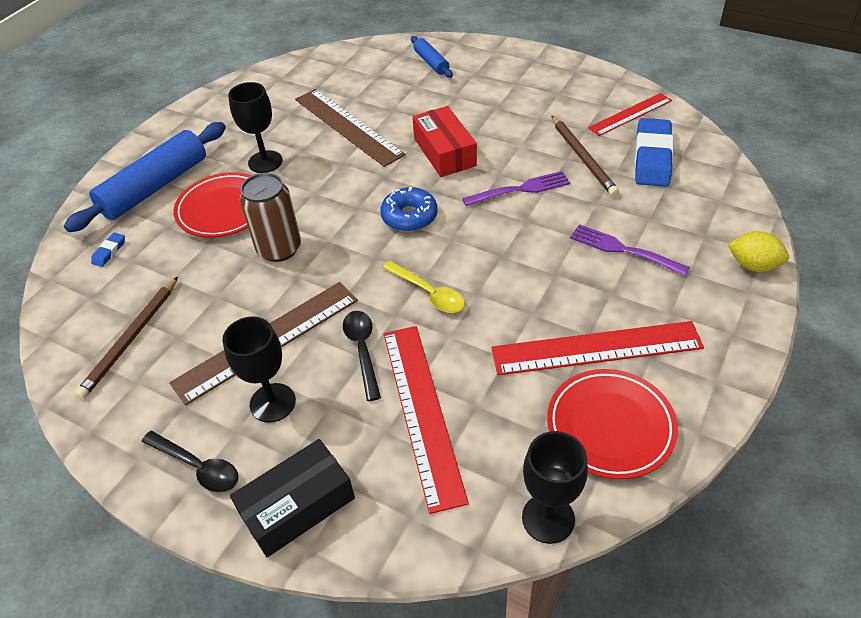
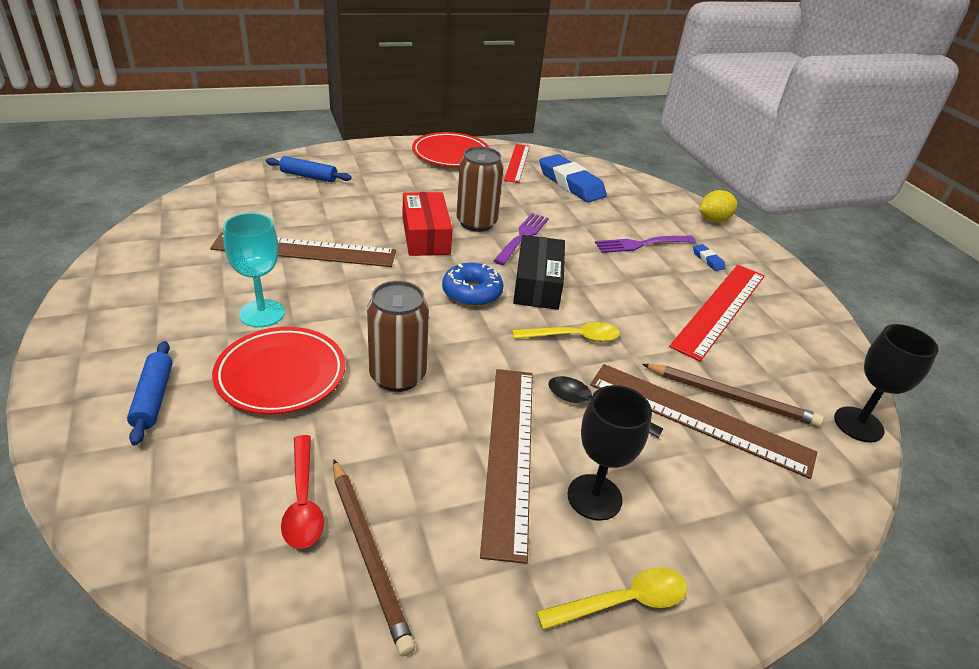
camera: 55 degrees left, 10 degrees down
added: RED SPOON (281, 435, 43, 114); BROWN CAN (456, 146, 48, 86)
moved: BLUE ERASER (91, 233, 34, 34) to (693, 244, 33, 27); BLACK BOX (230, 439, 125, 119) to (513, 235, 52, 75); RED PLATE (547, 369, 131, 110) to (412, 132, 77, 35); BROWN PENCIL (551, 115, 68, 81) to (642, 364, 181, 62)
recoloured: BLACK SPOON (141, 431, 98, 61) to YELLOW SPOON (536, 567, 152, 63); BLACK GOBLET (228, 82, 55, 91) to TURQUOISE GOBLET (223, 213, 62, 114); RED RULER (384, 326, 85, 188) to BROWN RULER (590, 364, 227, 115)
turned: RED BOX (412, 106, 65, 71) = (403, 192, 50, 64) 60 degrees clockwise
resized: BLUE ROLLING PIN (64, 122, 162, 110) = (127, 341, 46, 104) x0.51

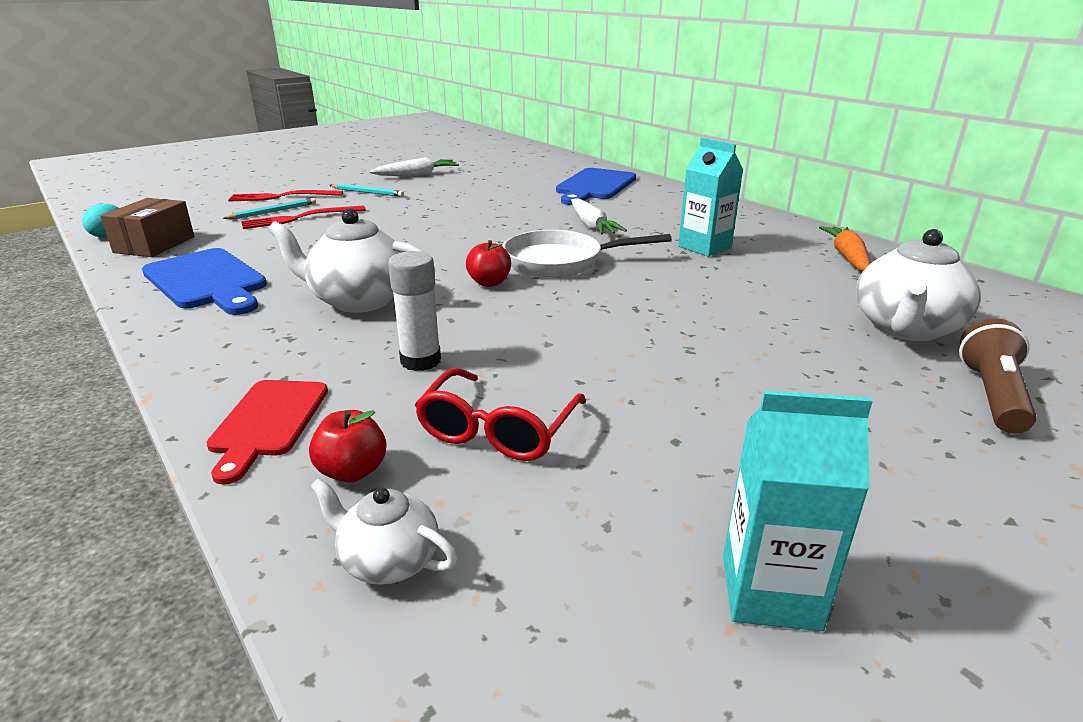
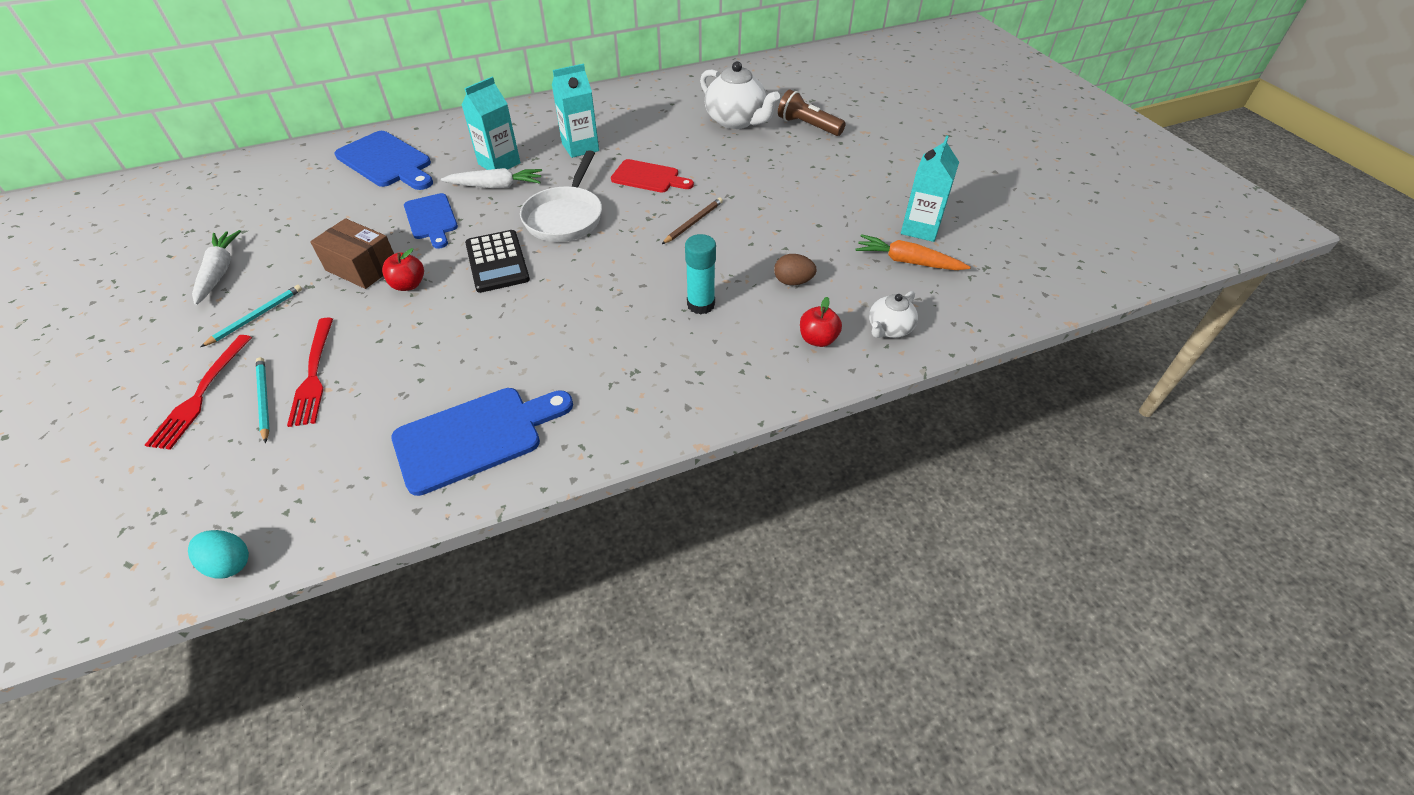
camera: 75 degrees left, 20 degrees up
removed: WHITE TEAPOT (268, 209, 167, 104)
added: BLUE CUTTING BOARD (404, 193, 54, 56); TURQUOISE CARTON (462, 77, 59, 93); BLACK CALCULATOR (465, 230, 65, 63); BROWN PENCIL (662, 198, 61, 46)
moved: BROWN BOX (100, 198, 95, 59) to (310, 218, 84, 71); RED CUTTING BOARD (206, 380, 122, 105) to (611, 159, 83, 33); RED APPLE (466, 240, 45, 47) to (382, 248, 42, 43); ORANGE CARROT (819, 226, 51, 46) to (856, 234, 115, 36)
replaced: RED GLASSES (415, 368, 171, 93) to BROWN EGG (774, 254, 43, 31)
recoloured: WHITE GLUE STICK (388, 251, 53, 120) to TURQUOISE GLUE STICK (685, 234, 31, 80)

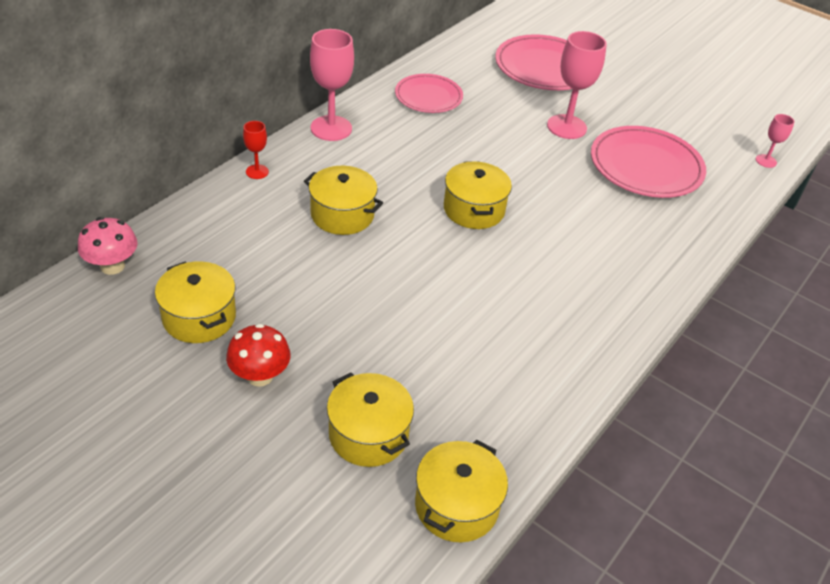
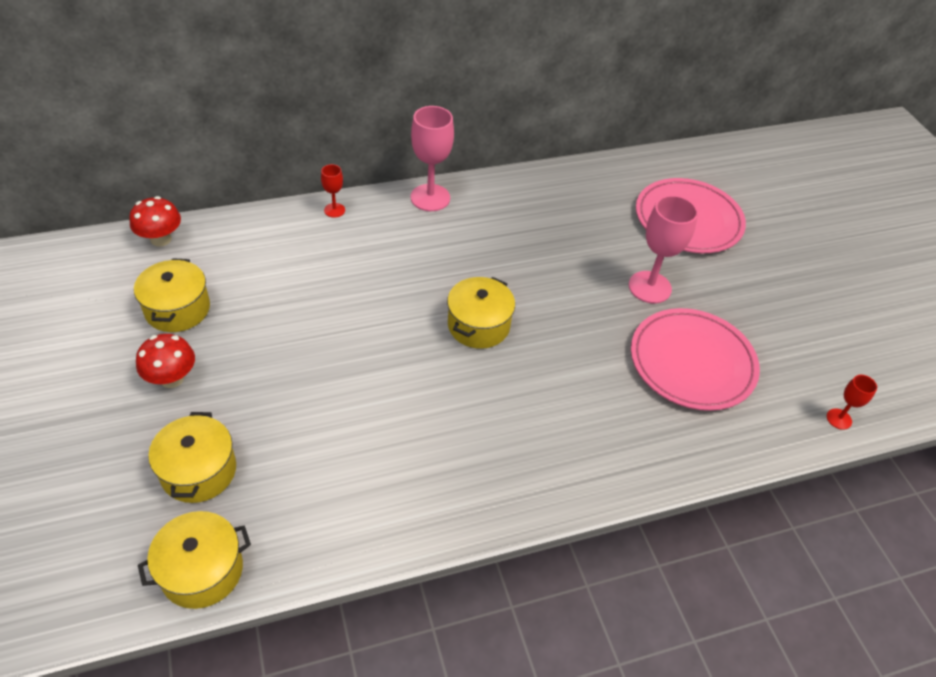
camera: 35 degrees right, 5 degrees up
removed: YELLOW POT (304, 166, 79, 69); PINK PLATE (395, 74, 68, 39)
recoloured: PINK MUSHROOM (78, 217, 60, 58) to RED MUSHROOM (129, 196, 52, 51); PINK GOBLET (756, 114, 38, 54) to RED GOBLET (827, 375, 50, 55)

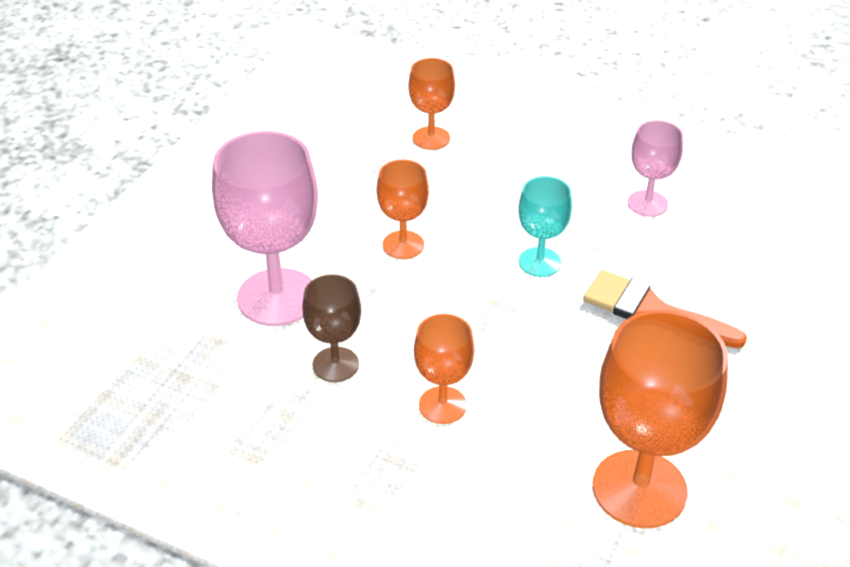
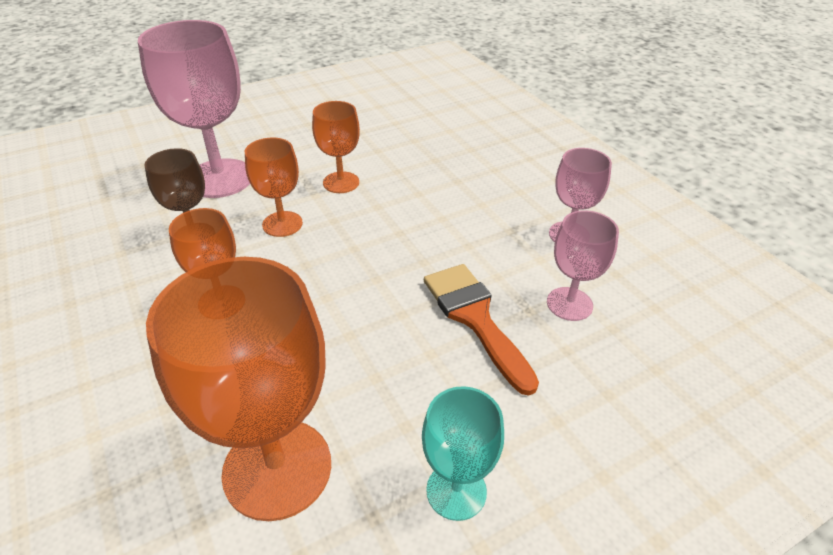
camera: 35 degrees right, 0 degrees up
added: PINK GOBLET (547, 210, 72, 111)
moved: ORANGE GOBLET (409, 58, 46, 92) to (245, 138, 58, 99); TURQUOISE GOBLET (518, 176, 54, 101) to (422, 386, 82, 135)

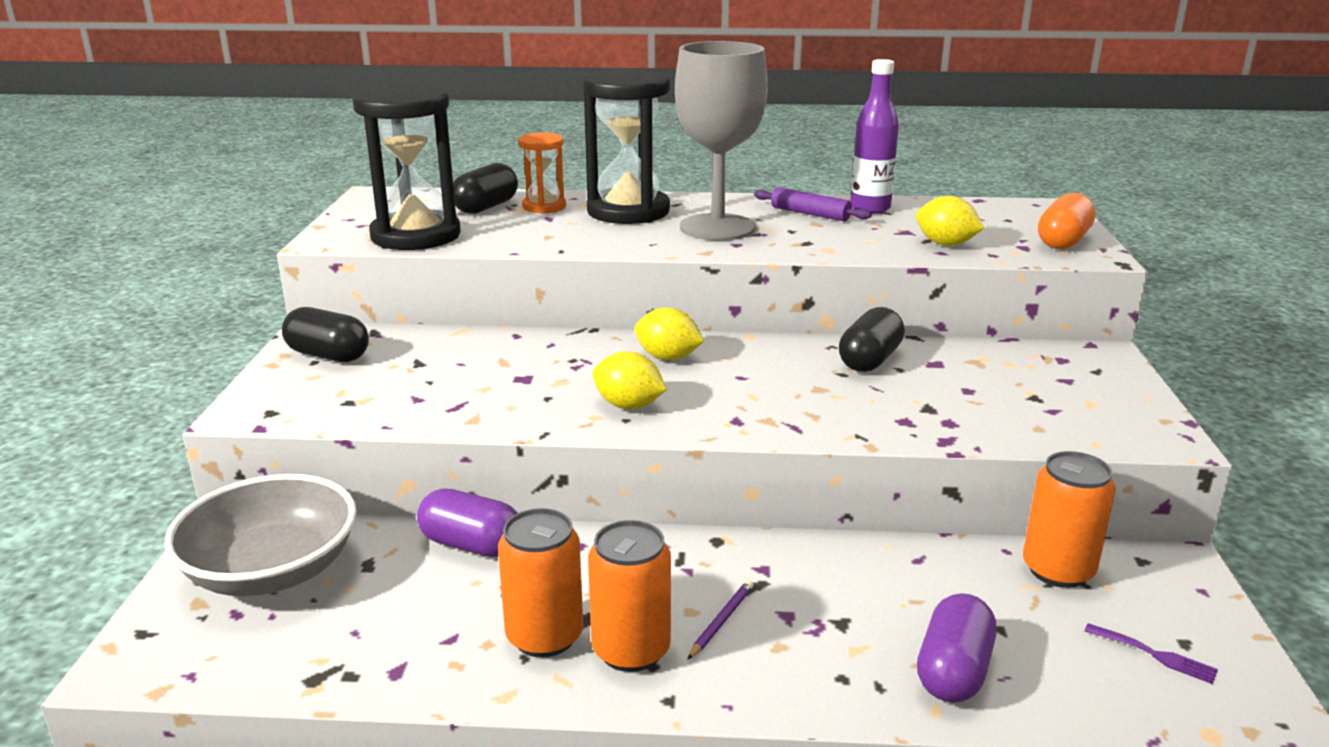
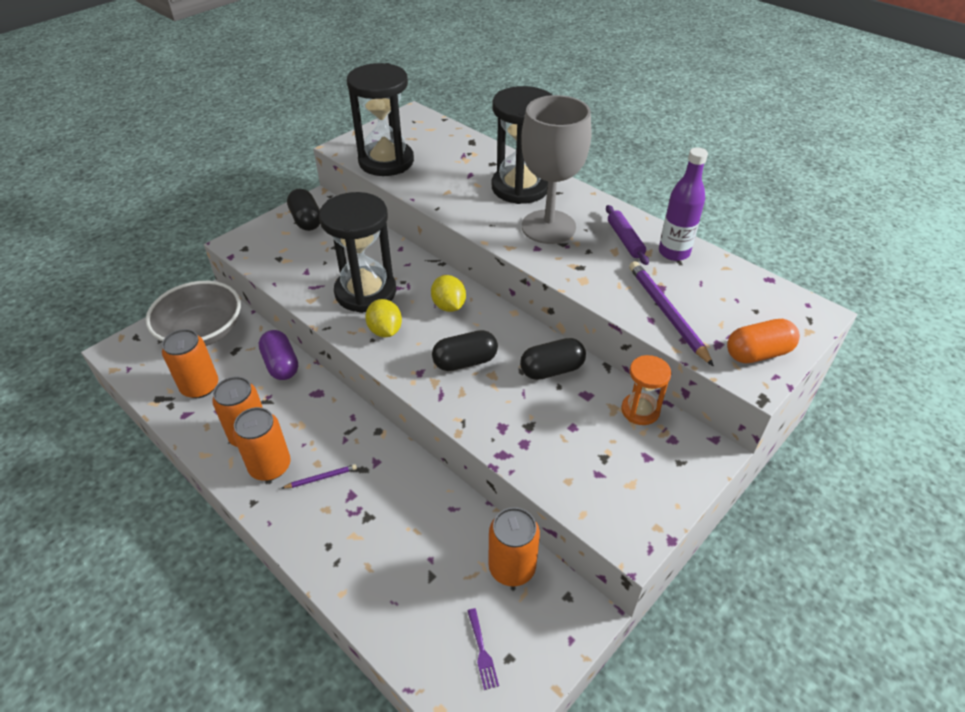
camera: 40 degrees right, 20 degrees up
removed: PURPLE CAPSULE (917, 593, 80, 110)
added: ORANGE CAN (162, 329, 56, 69); BLACK HOURGLASS (319, 192, 77, 121)
moved: BLACK CAPSULE (453, 163, 65, 51) to (432, 330, 66, 41); ORANGE HOURGLASS (518, 133, 48, 81) to (621, 355, 50, 70)
replaced: YELLOW LEMON (916, 196, 68, 50) to PURPLE PENCIL (629, 261, 85, 106)

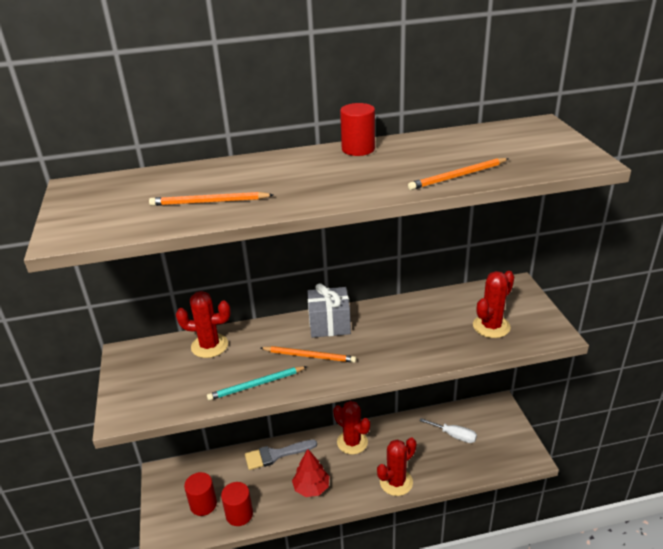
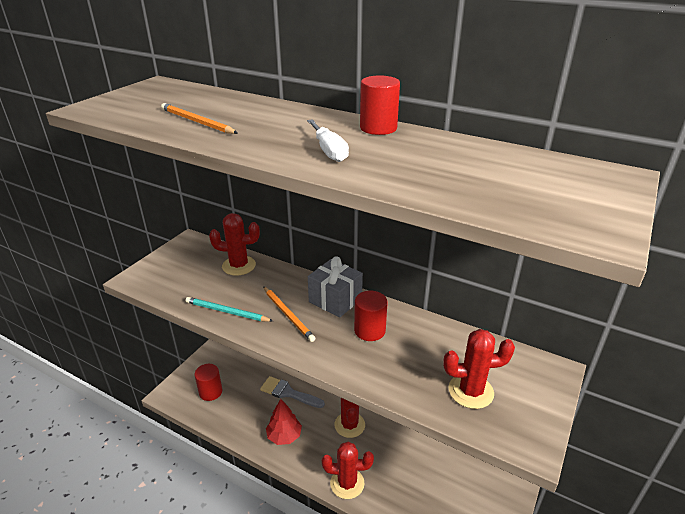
camera: 40 degrees right, 0 degrees up
removed: ORANGE PENCIL (408, 158, 101, 32)
moved: RED CYLINDER (221, 482, 32, 44) to (354, 291, 34, 50); WHITE SCREWDRIVER (419, 418, 58, 25) to (307, 119, 42, 43)
turned: RED CACTUS (176, 291, 55, 67) = (209, 213, 51, 63) 45 degrees counterclockwise

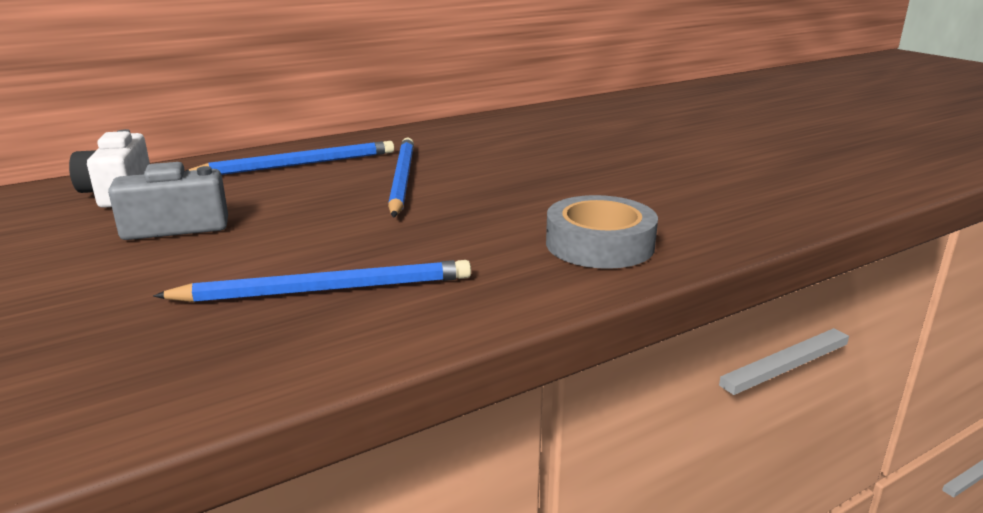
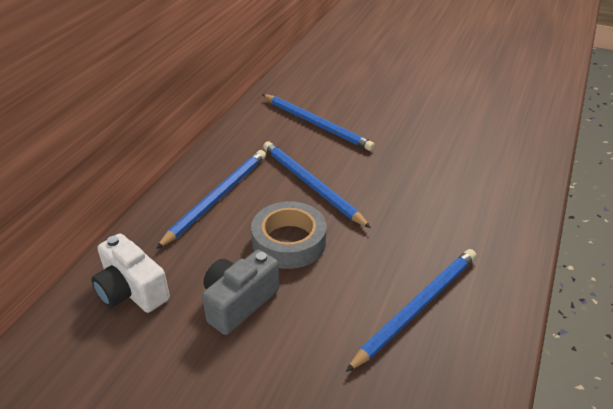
camera: 35 degrees left, 15 degrees up
added: BLUE PENCIL (262, 94, 113, 57)
moved: GREY TAPE (546, 195, 112, 74) to (251, 201, 76, 68)

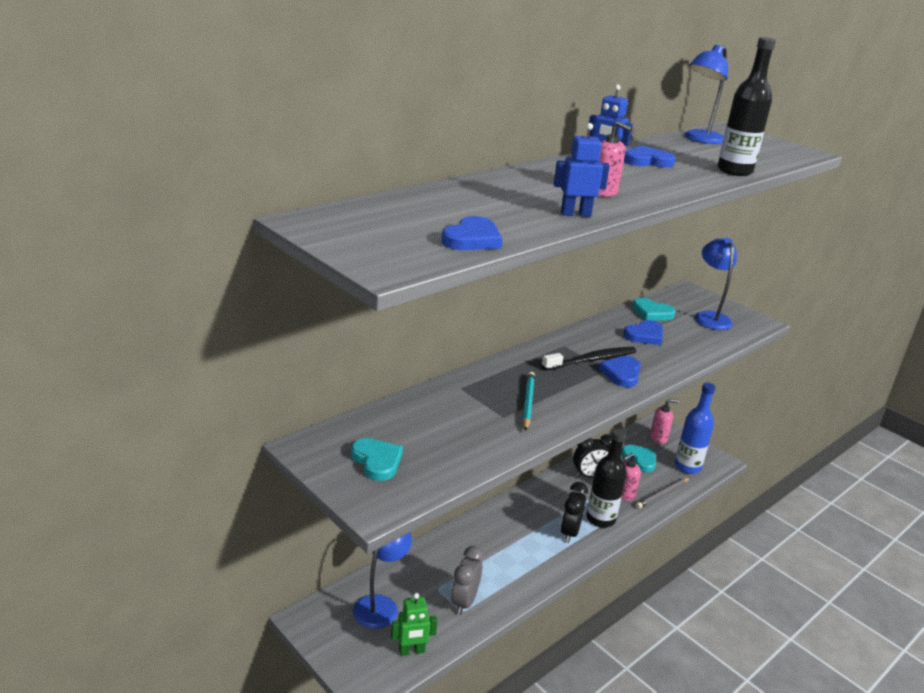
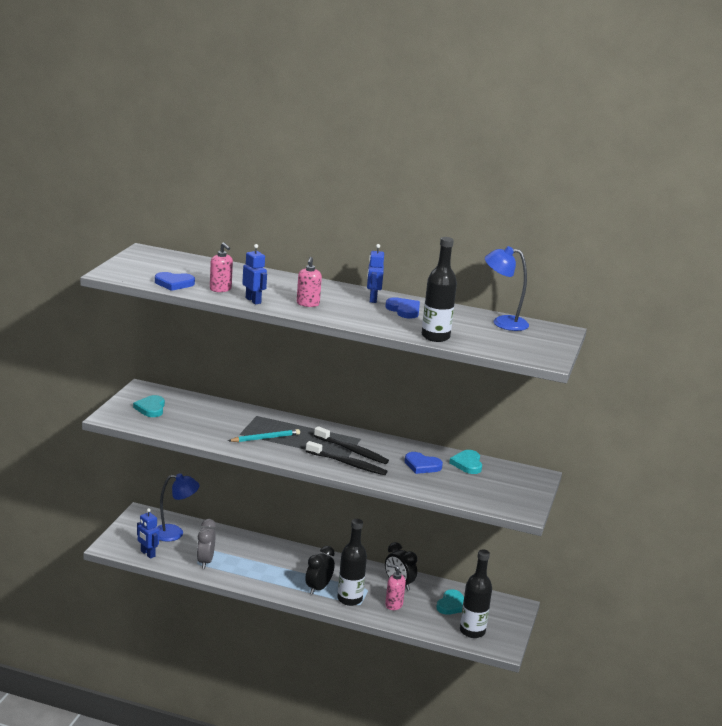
camera: 60 degrees right, 5 degrees down
removed: GREY PENCIL (636, 477, 55, 32); BLUE LAMP (695, 238, 42, 92)
moved: PINK SOAP DISPENSER (650, 399, 29, 45) to (210, 242, 23, 50)
replaced: BLUE HEART (599, 356, 42, 31) to BLACK TOOTHBRUSH (306, 441, 82, 34)
recoloured: GREEN ROBOT (391, 593, 46, 63) to BLUE ROBOT (137, 508, 22, 51); BLUE BOTTLE (675, 383, 41, 91) to BLACK BOTTLE (460, 549, 32, 89)
turned: TURQUOISE HEART (351, 438, 52, 43) = (133, 395, 32, 22) 150 degrees clockwise; GREY CLOCK (451, 546, 32, 69) = (197, 519, 19, 50) 75 degrees counterclockwise; BLACK CLOCK (561, 482, 27, 61) = (305, 546, 30, 49) 45 degrees counterclockwise

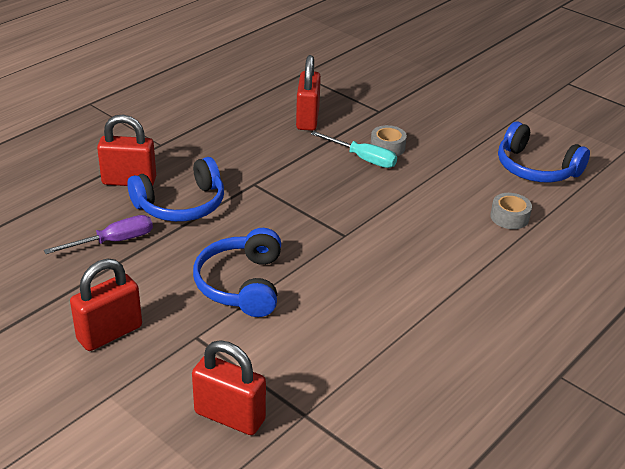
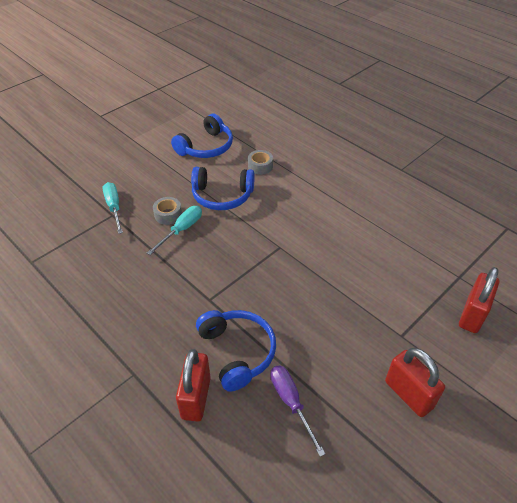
camera: 85 degrees left, 10 degrees up
removed: RED PADLOCK (296, 55, 25, 76)
added: TURQUOISE SCREWDRIVER (103, 182, 20, 52)
moved: BLUE HEADPHONES (193, 228, 88, 89) to (191, 167, 64, 43)

